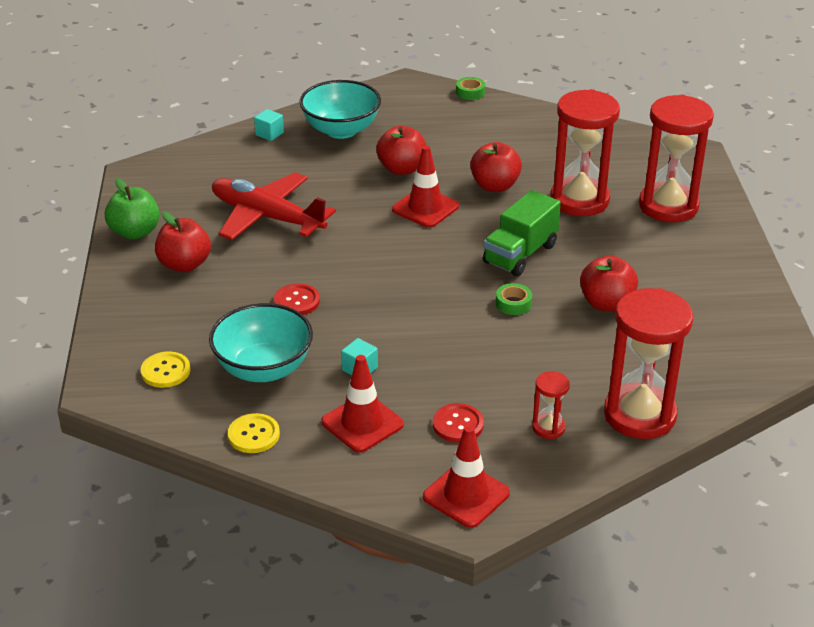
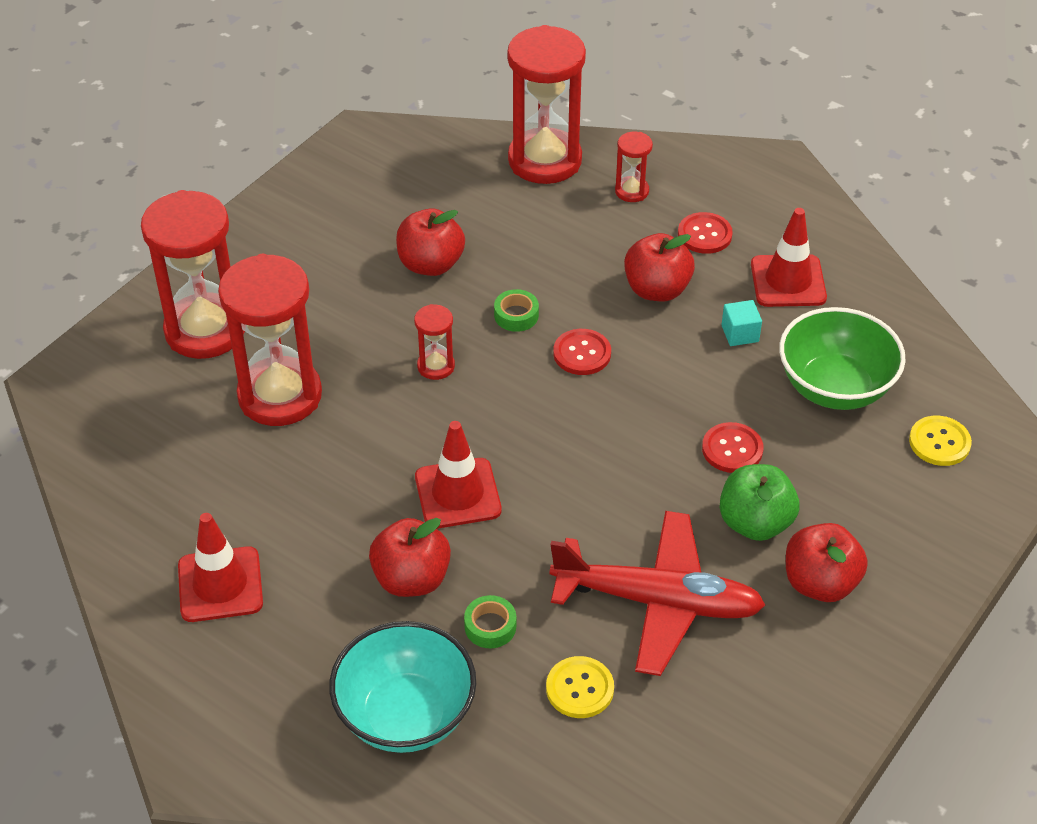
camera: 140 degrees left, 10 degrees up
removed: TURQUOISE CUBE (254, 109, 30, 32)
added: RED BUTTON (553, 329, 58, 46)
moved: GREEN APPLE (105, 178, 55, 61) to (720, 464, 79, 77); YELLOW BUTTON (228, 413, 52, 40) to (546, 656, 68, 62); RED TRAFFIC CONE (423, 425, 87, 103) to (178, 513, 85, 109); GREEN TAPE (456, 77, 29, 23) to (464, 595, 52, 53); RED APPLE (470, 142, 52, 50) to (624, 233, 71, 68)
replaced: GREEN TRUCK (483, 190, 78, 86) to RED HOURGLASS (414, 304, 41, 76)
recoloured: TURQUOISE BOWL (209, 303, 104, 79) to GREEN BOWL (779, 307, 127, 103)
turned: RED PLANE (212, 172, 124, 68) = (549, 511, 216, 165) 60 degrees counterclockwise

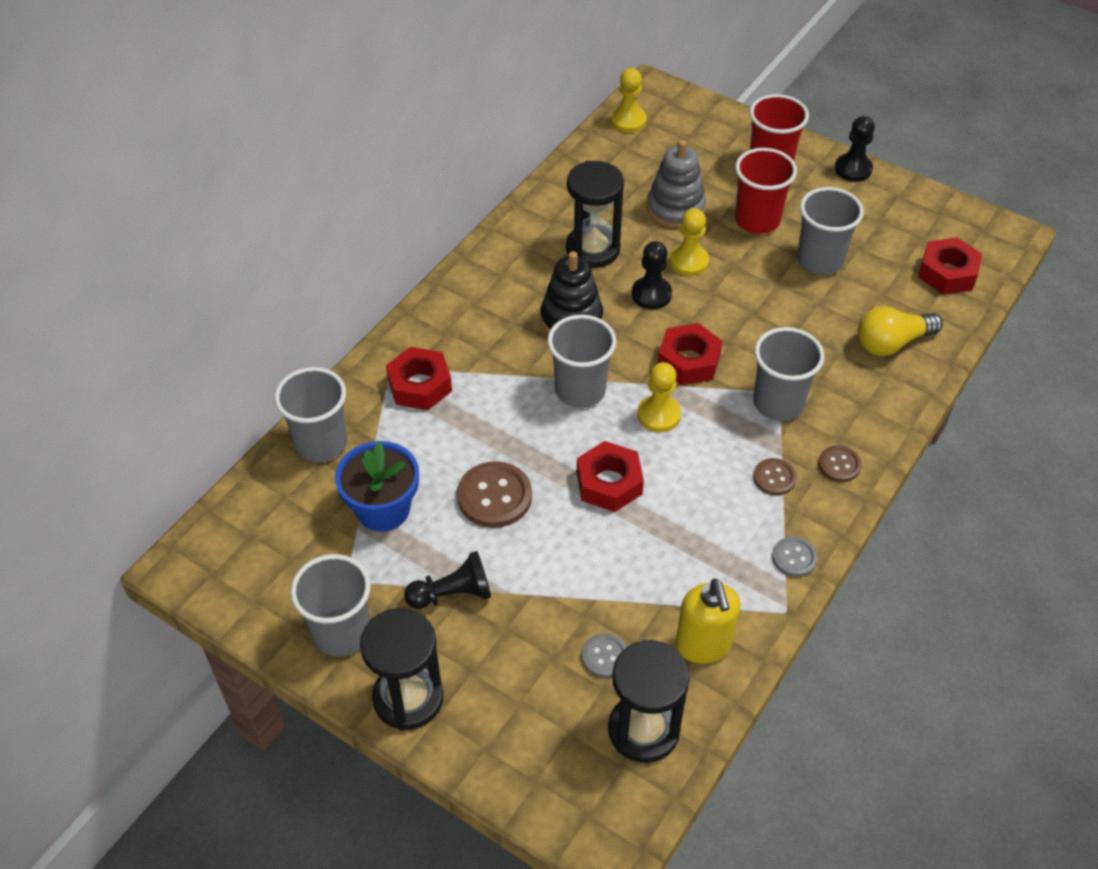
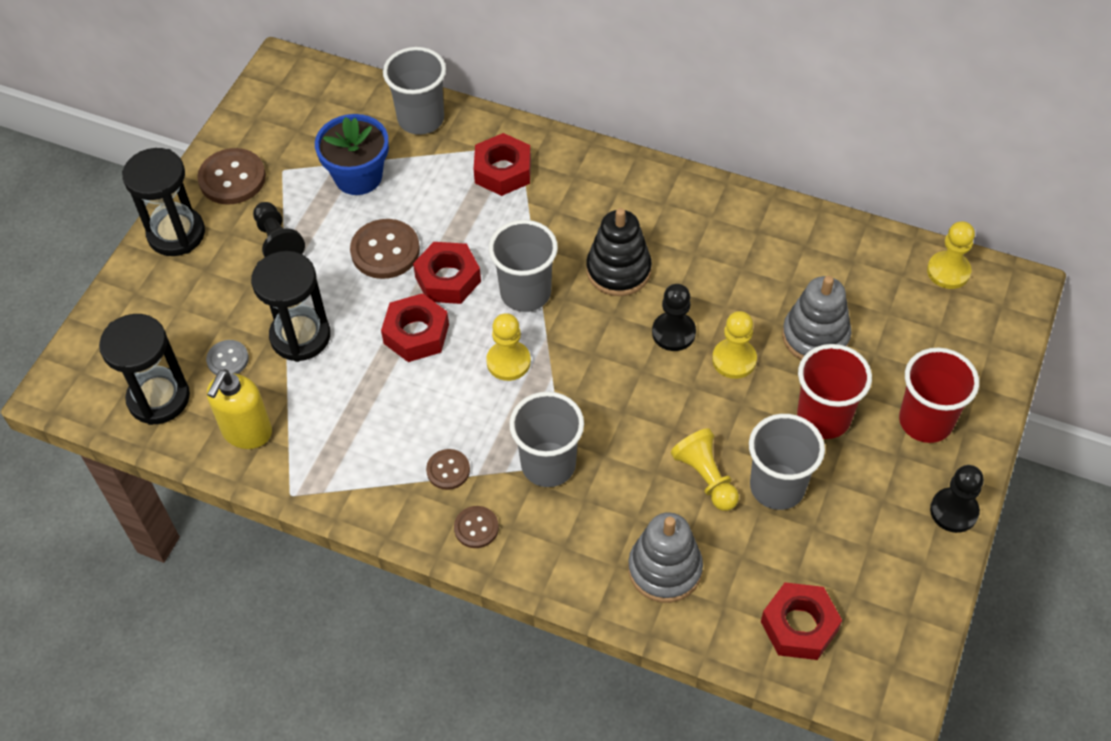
camera: 80 degrees right, 5 degrees up
removed: GREY BUTTON (772, 537, 46, 40)
added: YELLOW PAWN (671, 428, 68, 83)
moved: BLACK HOURGLASS (566, 161, 58, 107) to (251, 251, 80, 111); RED NUT (658, 323, 64, 62) to (413, 242, 68, 62)
replaced: GREY CUP (290, 554, 81, 103) to BROWN BUTTON (197, 148, 69, 57); YELLOW LIGHT BULB (858, 306, 85, 50) to GREY STACKING TOY (628, 512, 75, 91)
turned: YELLOW SOAP DISPENSER (676, 579, 65, 85) = (207, 369, 65, 80) 45 degrees counterclockwise

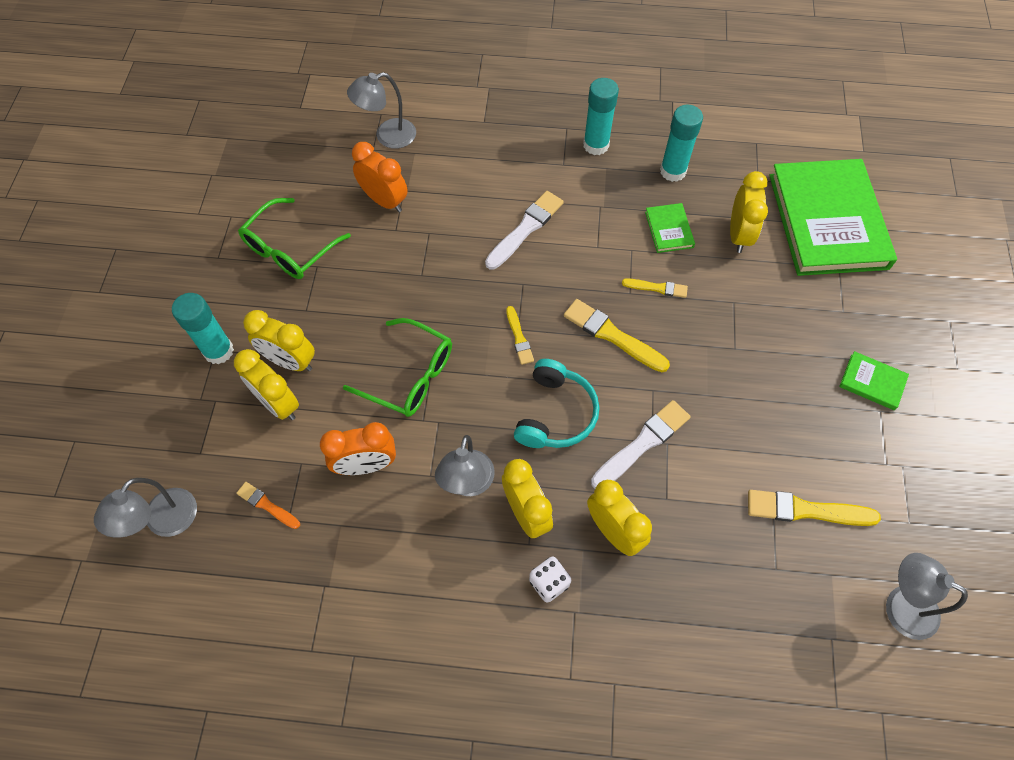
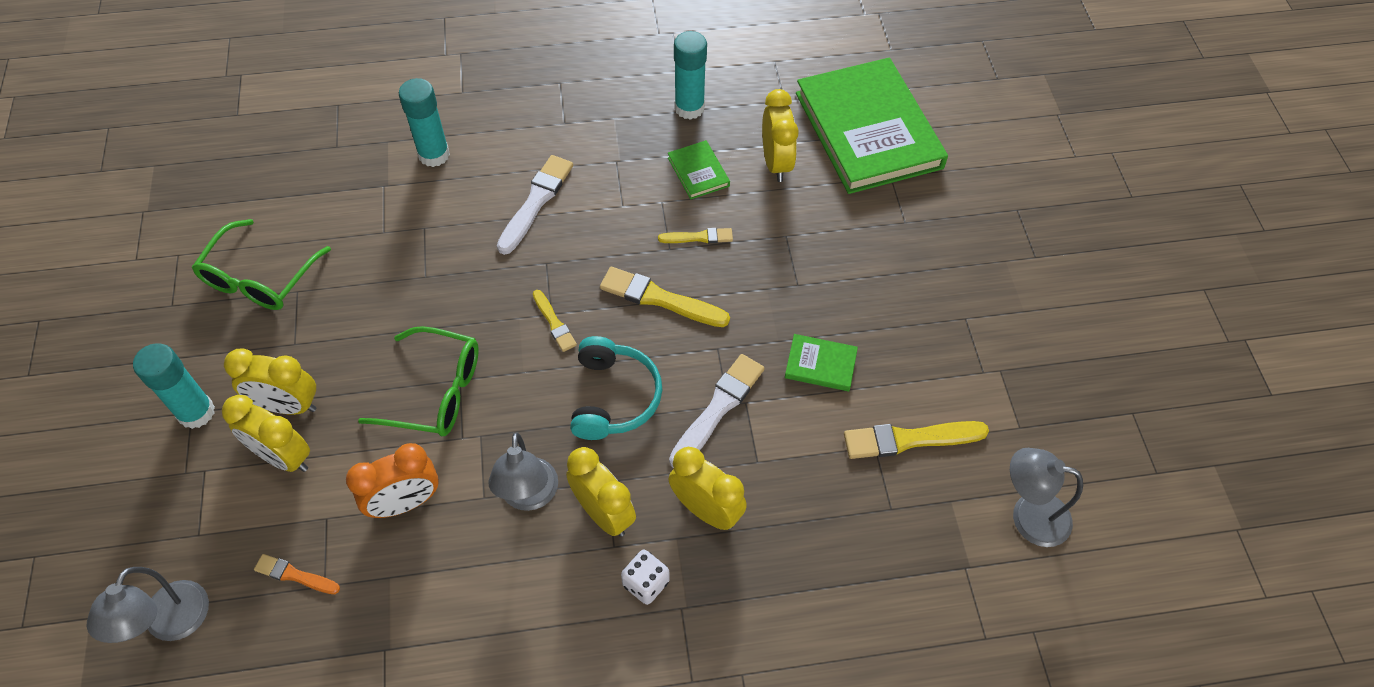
camera: 15 degrees left, 5 degrees down
removed: GREY LAMP (347, 72, 69, 77); ORANGE CLOCK (352, 142, 56, 70)
moved: TURQUOISE GLUE STICK (583, 78, 36, 77) to (399, 78, 51, 89); GREEN BOOK (839, 351, 70, 59) to (785, 334, 73, 57)

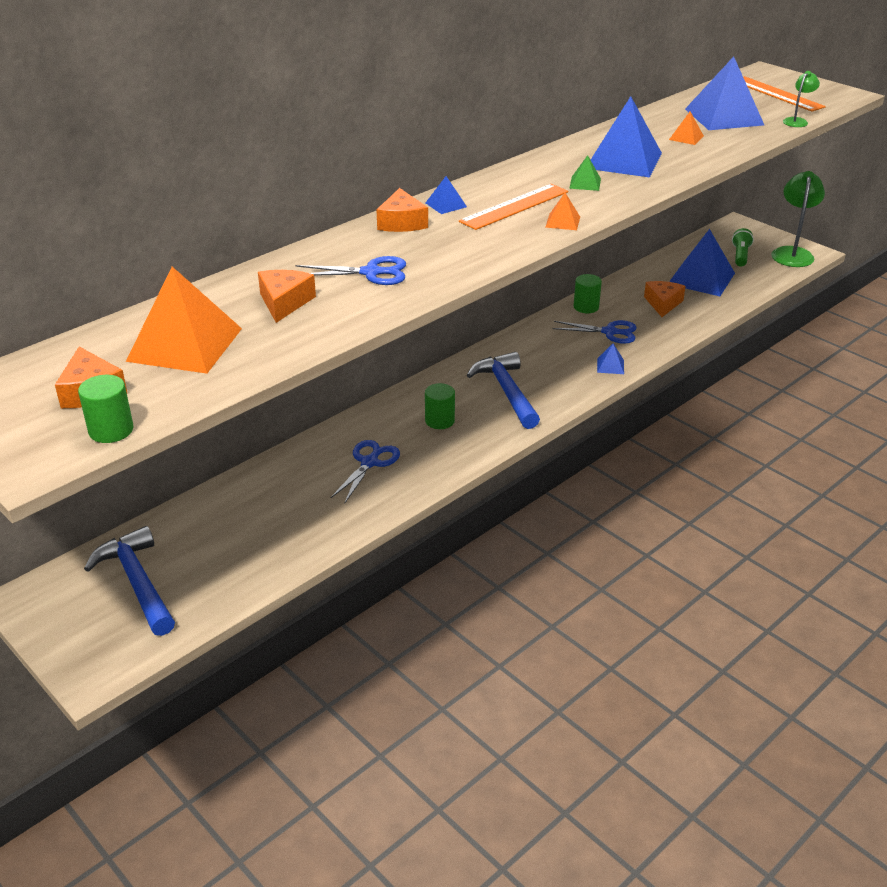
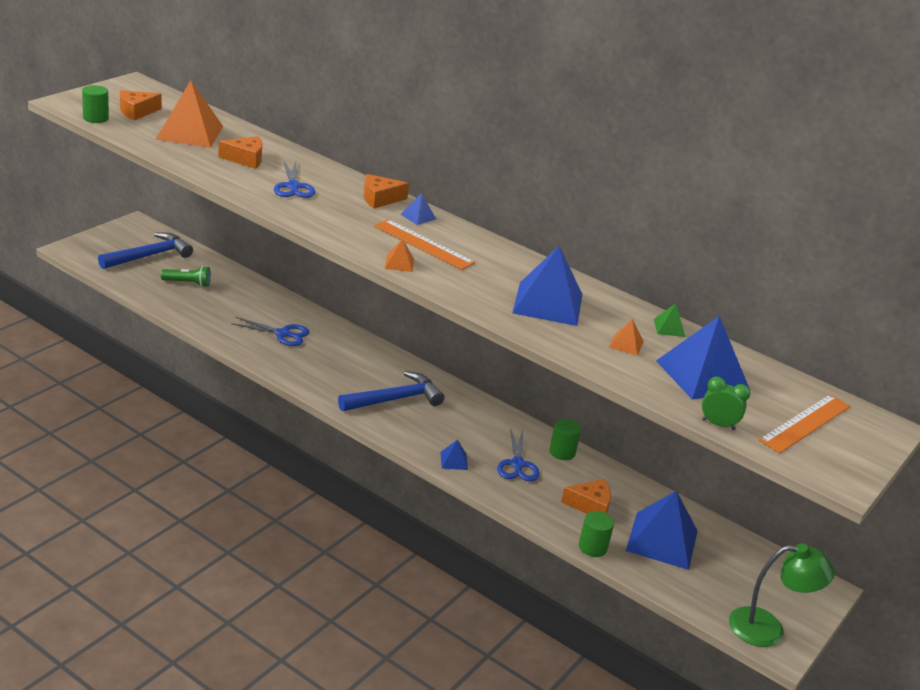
camera: 75 degrees right, 5 degrees down
moved: GREEN CYLINDER (425, 383, 30, 46) to (579, 511, 35, 46); GREEN PYRAMID (569, 155, 32, 36) to (654, 303, 32, 34); GREEN FLASHLIGHT (732, 228, 22, 39) to (161, 266, 50, 21)
replaced: GREEN LAMP (783, 71, 37, 56) to GREEN CLOCK (702, 377, 48, 53)

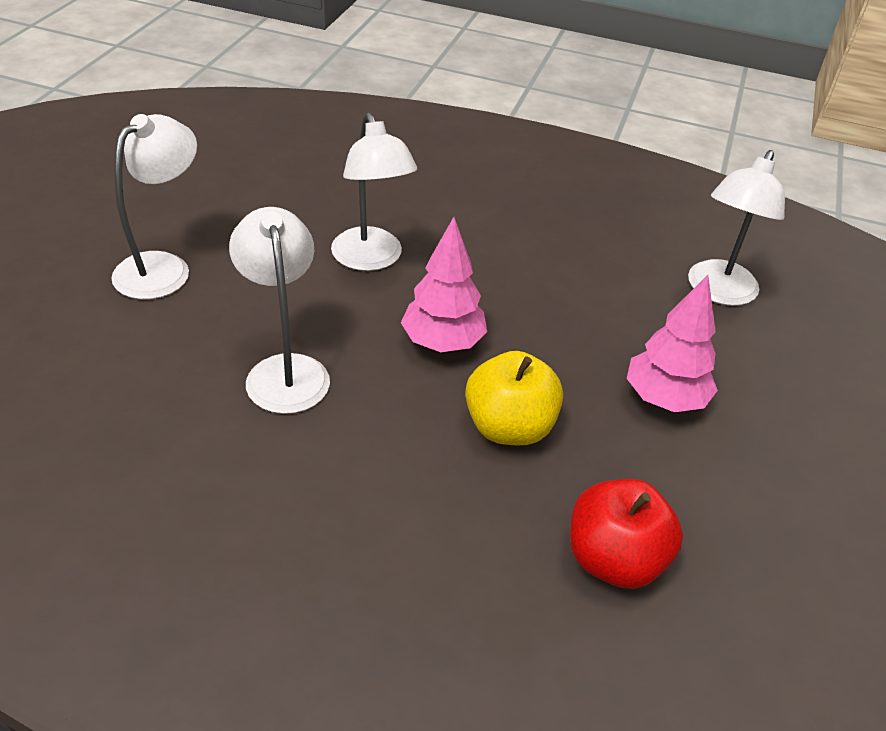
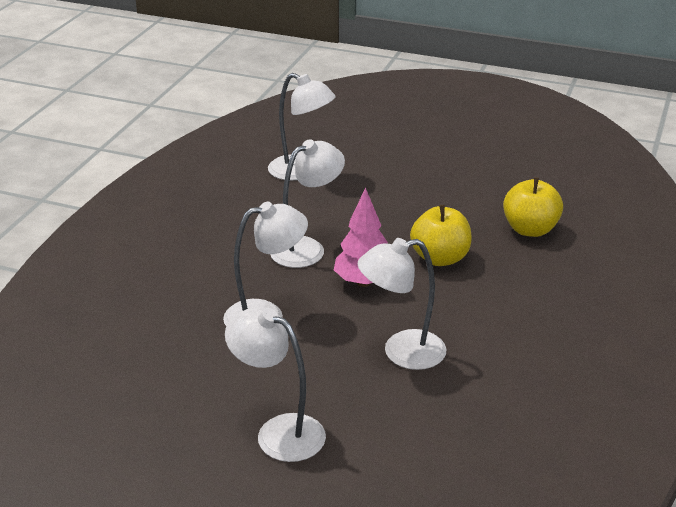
camera: 85 degrees left, 10 degrees down
removed: PINK TREE (627, 275, 91, 137)
added: WHITE LAMP (270, 139, 75, 129)
recoloured: RED APPLE (570, 479, 113, 110) to YELLOW APPLE (503, 177, 60, 60)

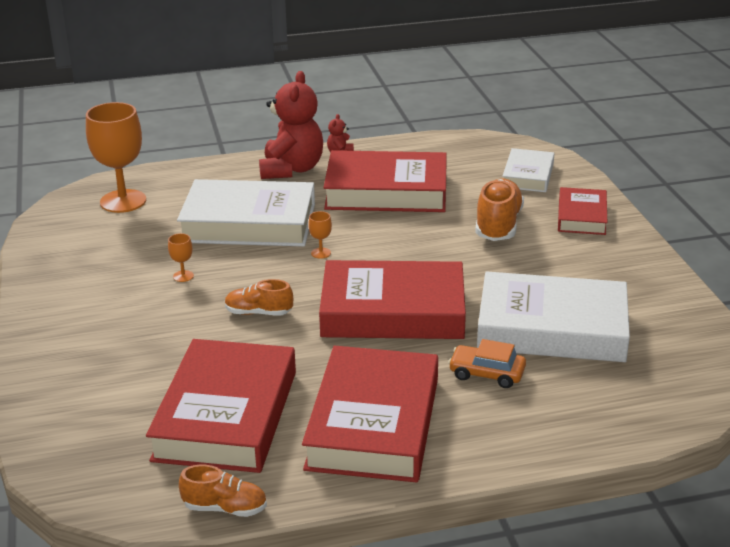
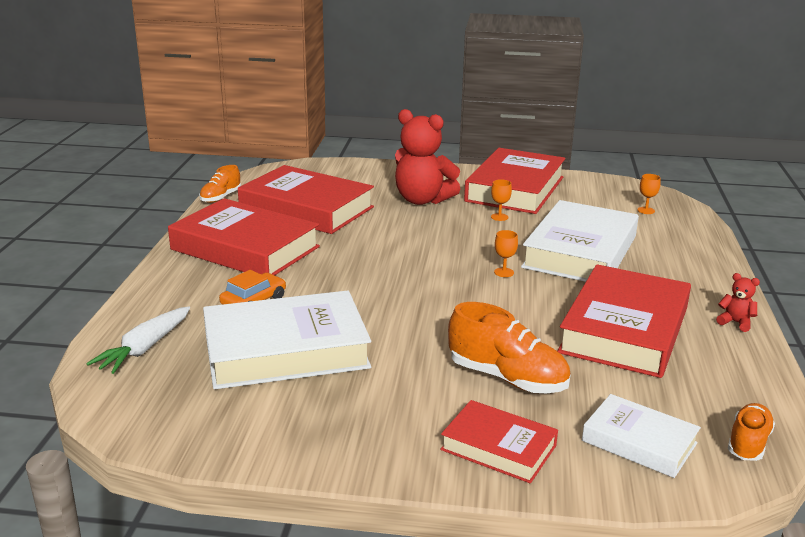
camera: 110 degrees right, 5 degrees down
added: WHITE CARROT (86, 306, 104, 68)
moved: ORANGE SHOE (225, 279, 68, 37) to (728, 403, 47, 58); RED TEDDY BEAR (259, 71, 64, 108) to (395, 109, 65, 96); RED BOOK (319, 260, 147, 79) to (464, 148, 101, 66)
turned: WHITE BOOK (477, 271, 153, 91) = (203, 290, 168, 99) 45 degrees clockwise
resized: ORANGE GOBLET (86, 102, 60, 111) = (637, 174, 24, 40) x0.40

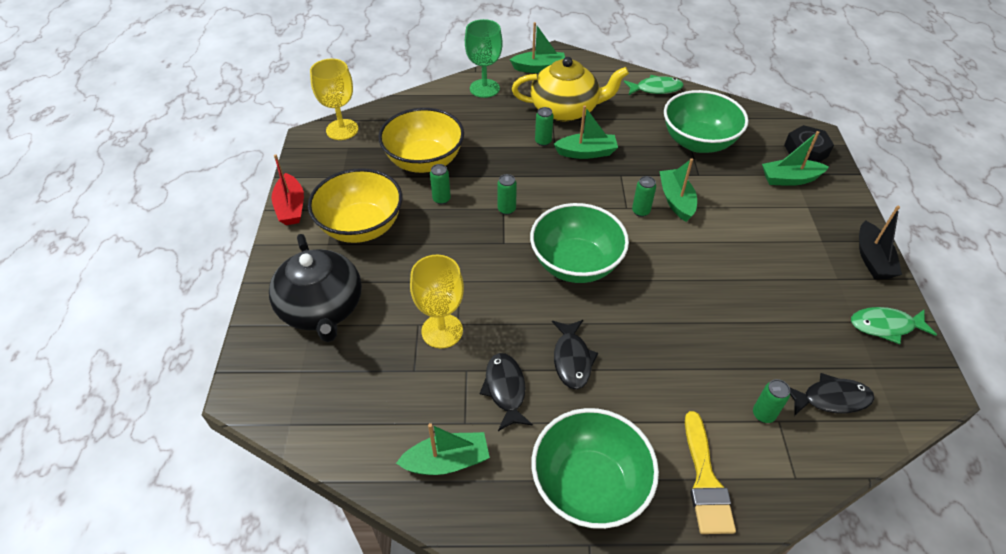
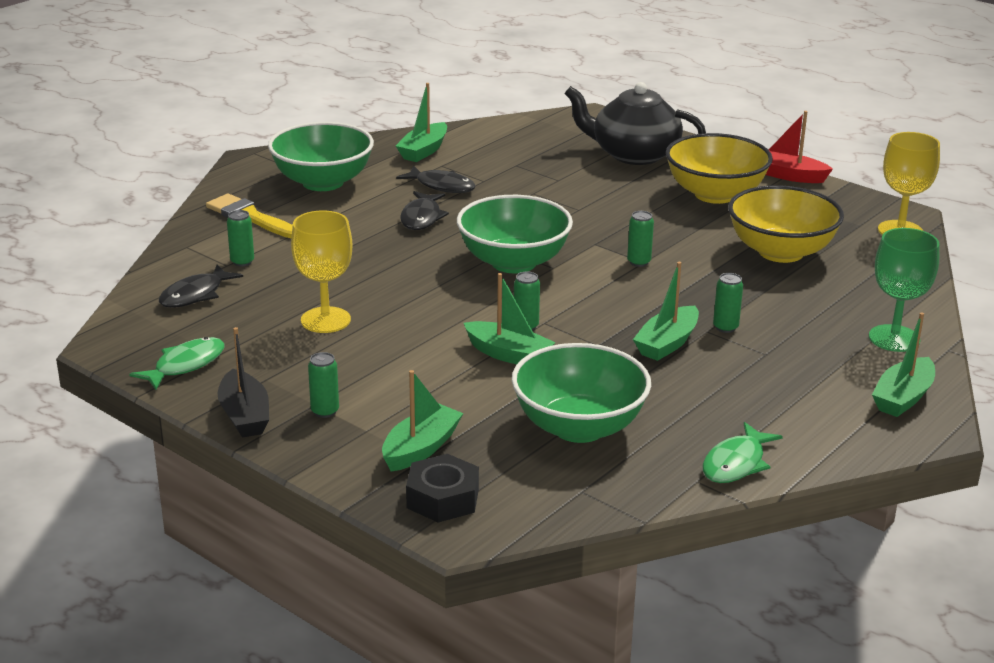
camera: 130 degrees right, 20 degrees down
removed: YELLOW TEAPOT (512, 57, 117, 64)
moved: YELLOW GOBLET (410, 255, 54, 93) to (291, 211, 61, 122); GREEN CAN (430, 164, 21, 40) to (308, 352, 31, 66)
turned: BLACK FISH (552, 320, 46, 69) = (400, 191, 49, 39) 120 degrees counterclockwise; BLACK BOAT (859, 206, 43, 73) = (218, 327, 51, 111) 150 degrees counterclockwise

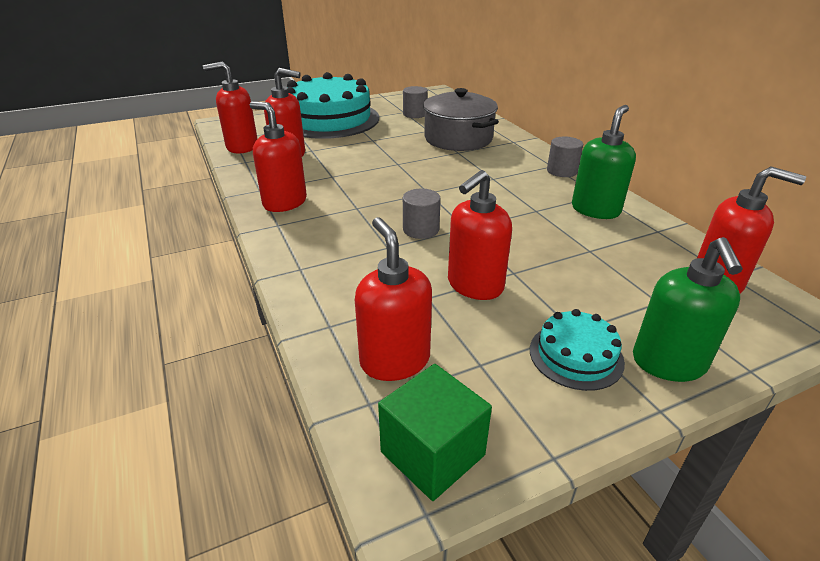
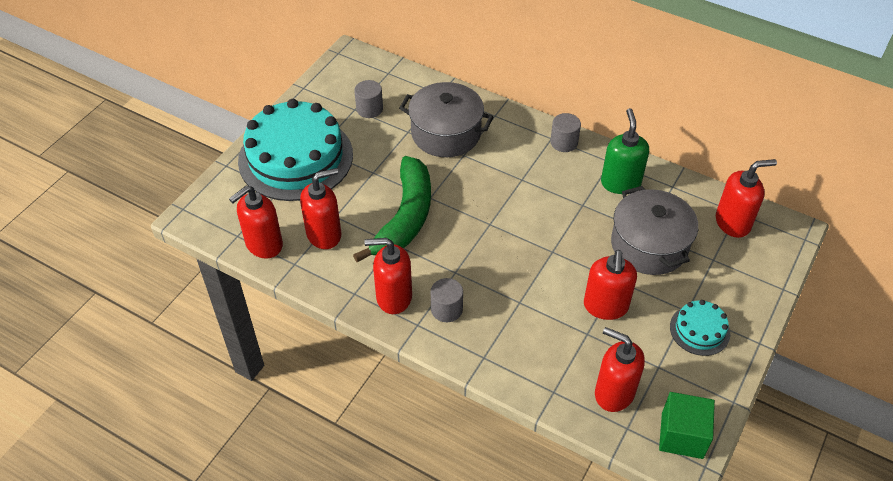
camera: 35 degrees left, 15 degrees up
removed: GREEN SOAP DISPENSER (633, 237, 110, 145)
added: GREEN BANANA (353, 156, 78, 106); GREY POT (611, 186, 87, 89)
moved: GREY CYLINDER (403, 189, 38, 50) to (431, 278, 32, 44)

